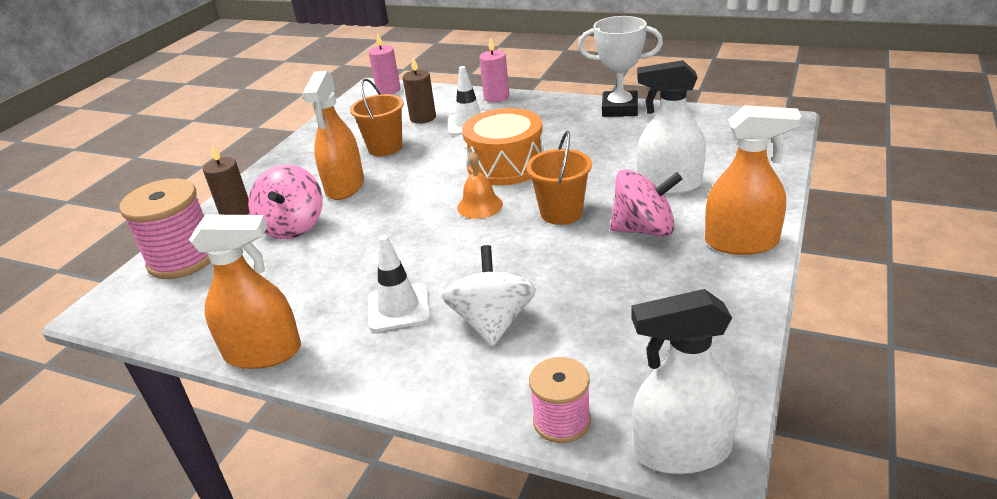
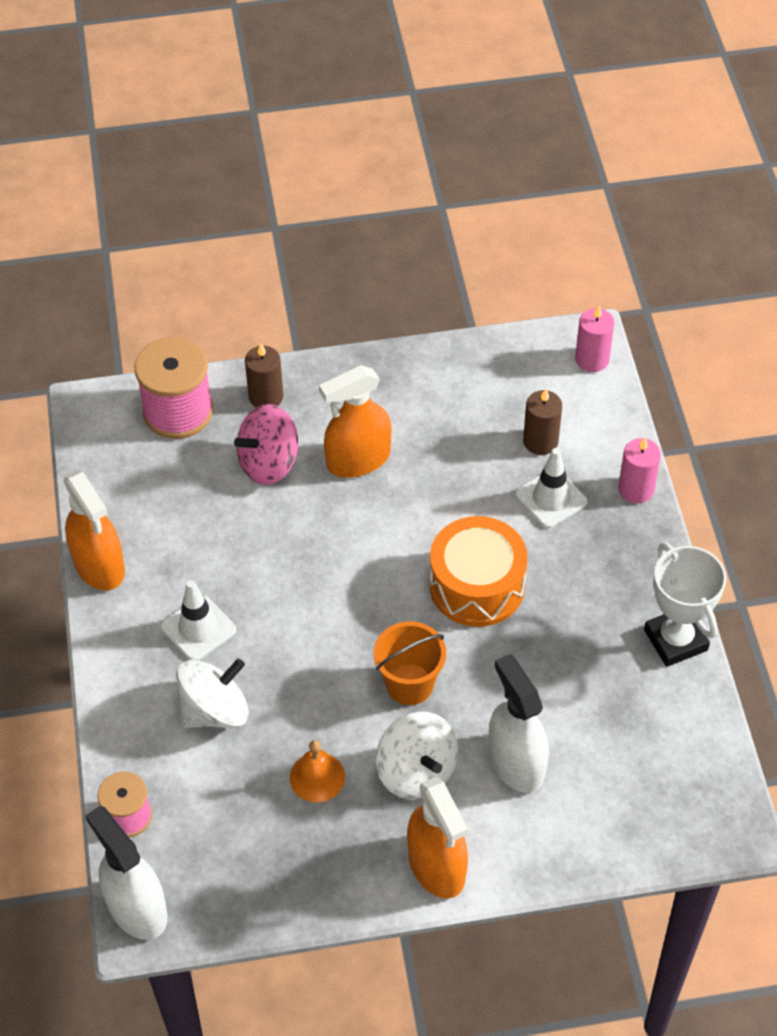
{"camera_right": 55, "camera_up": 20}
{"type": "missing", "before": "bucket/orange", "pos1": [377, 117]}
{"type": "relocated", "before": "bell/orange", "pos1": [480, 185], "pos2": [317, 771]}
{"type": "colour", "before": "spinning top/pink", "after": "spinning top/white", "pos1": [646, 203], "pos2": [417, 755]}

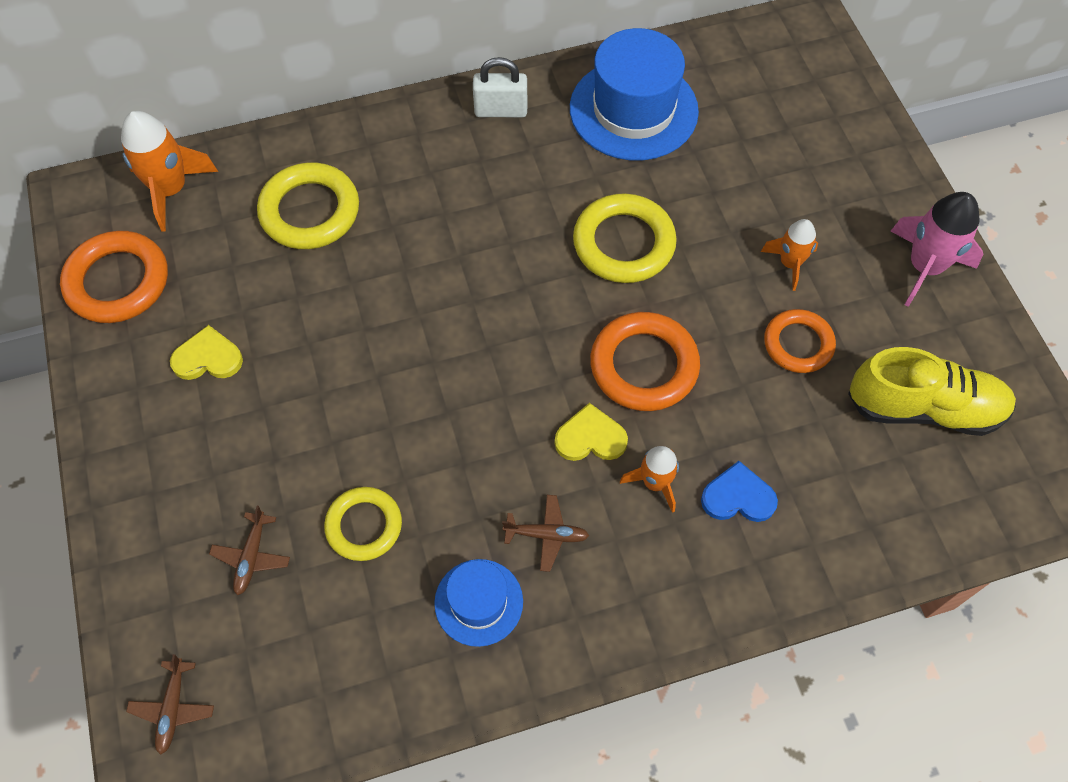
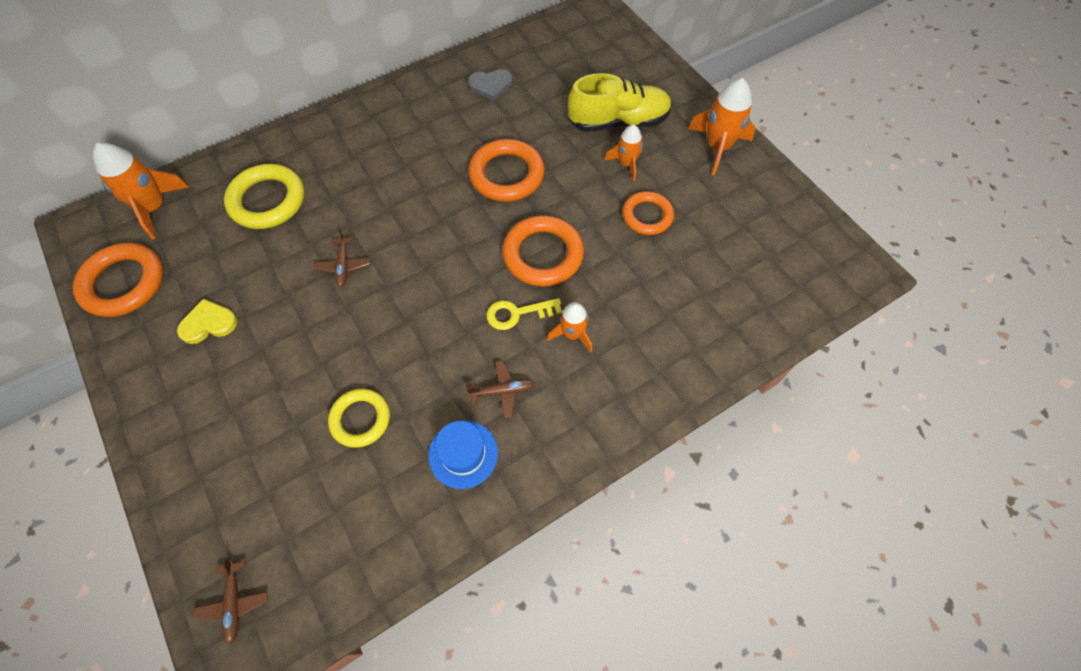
{"camera_right": -15, "camera_up": 0}
{"type": "missing", "before": "padlock/white", "pos1": [500, 87]}
{"type": "missing", "before": "heart/blue", "pos1": [739, 491]}
{"type": "relocated", "before": "plane/brown", "pos1": [249, 550], "pos2": [341, 258]}
{"type": "relocated", "before": "shoe/yellow", "pos1": [932, 391], "pos2": [620, 102]}
{"type": "exchanged", "before": "heart/yellow", "after": "key/yellow", "pos1": [591, 432], "pos2": [524, 314]}
{"type": "exchanged", "before": "hat/blue", "after": "heart/grey", "pos1": [634, 94], "pos2": [490, 85]}
{"type": "colour", "before": "ring/yellow", "after": "ring/orange", "pos1": [625, 238], "pos2": [506, 170]}
{"type": "colour", "before": "rocket/pink", "after": "rocket/orange", "pos1": [936, 249], "pos2": [722, 126]}

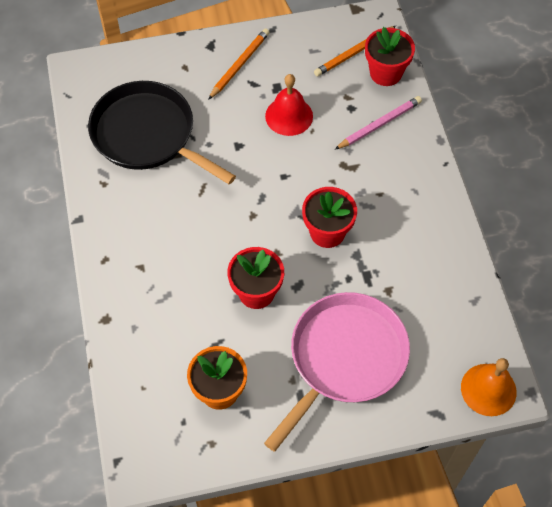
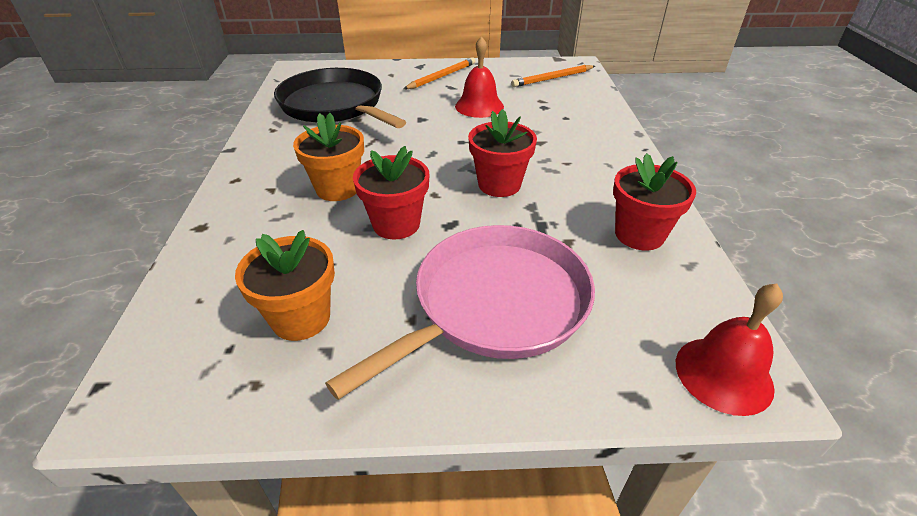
{"camera_right": 10, "camera_up": -20}
{"type": "missing", "before": "pencil/pink", "pos1": [378, 122]}
{"type": "appeared", "after": "flower pot/orange", "pos2": [328, 157]}
{"type": "relocated", "before": "flower pot/red", "pos1": [390, 56], "pos2": [654, 202]}
{"type": "colour", "before": "bell/orange", "after": "bell/red", "pos1": [489, 387], "pos2": [729, 349]}

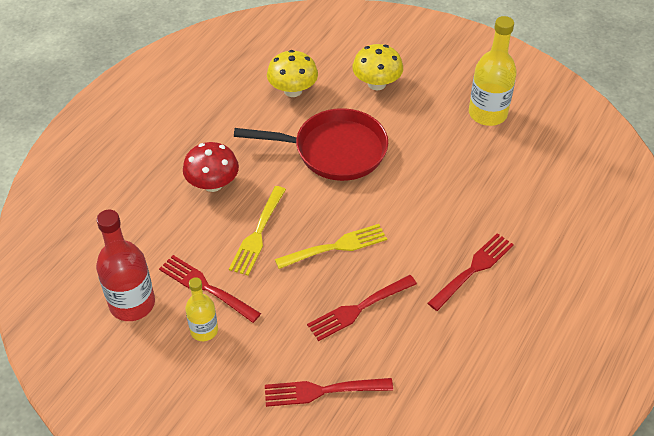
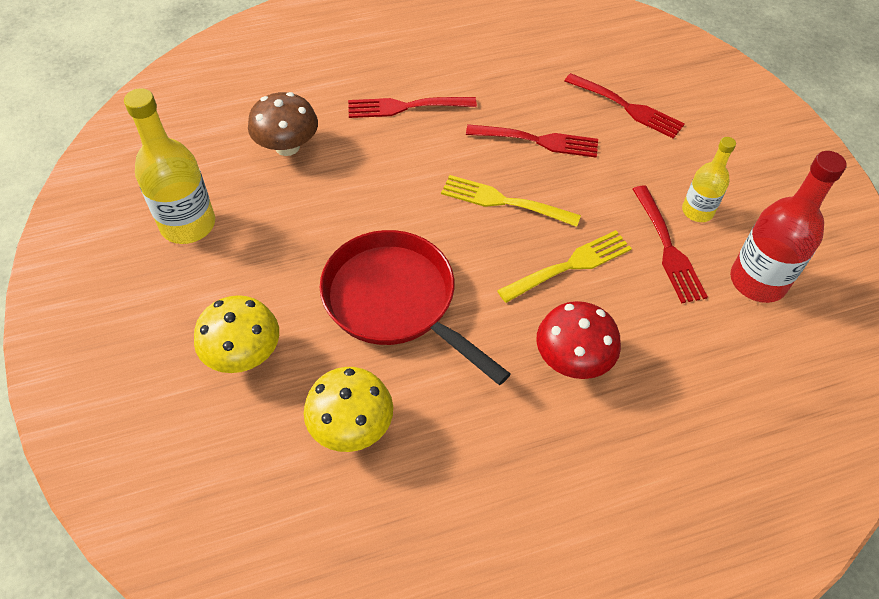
{"camera_right": -140, "camera_up": 5}
{"type": "appeared", "after": "mushroom/brown", "pos2": [283, 124]}

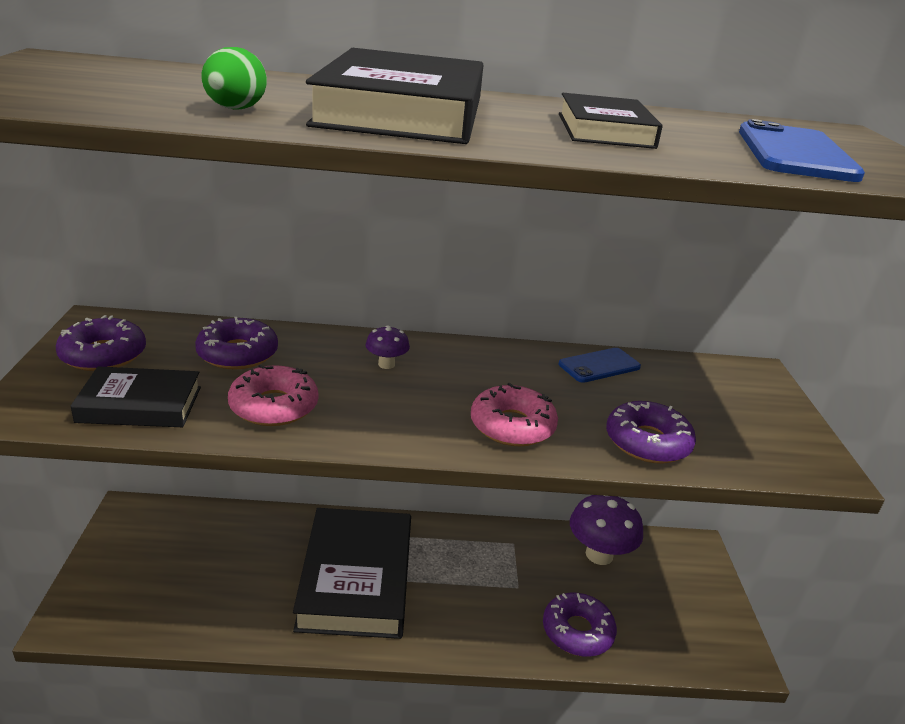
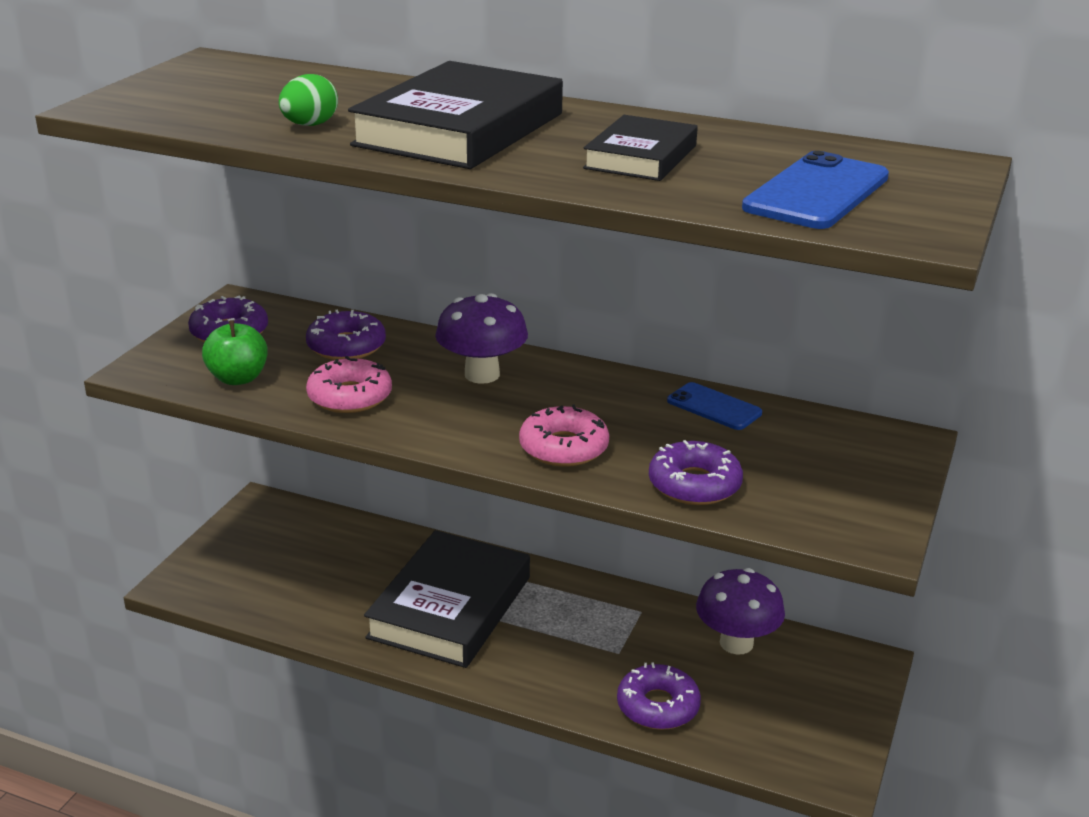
{"camera_right": 25, "camera_up": 0}
{"type": "exchanged", "before": "book/black", "after": "apple/green", "pos1": [136, 396], "pos2": [235, 352]}
{"type": "spun", "before": "phone/blue", "pos1": [600, 365], "pos2": [714, 406], "turn": 45}
{"type": "size", "before": "mushroom/purple", "pos1": [387, 347], "pos2": [481, 338], "scale": 2.0}

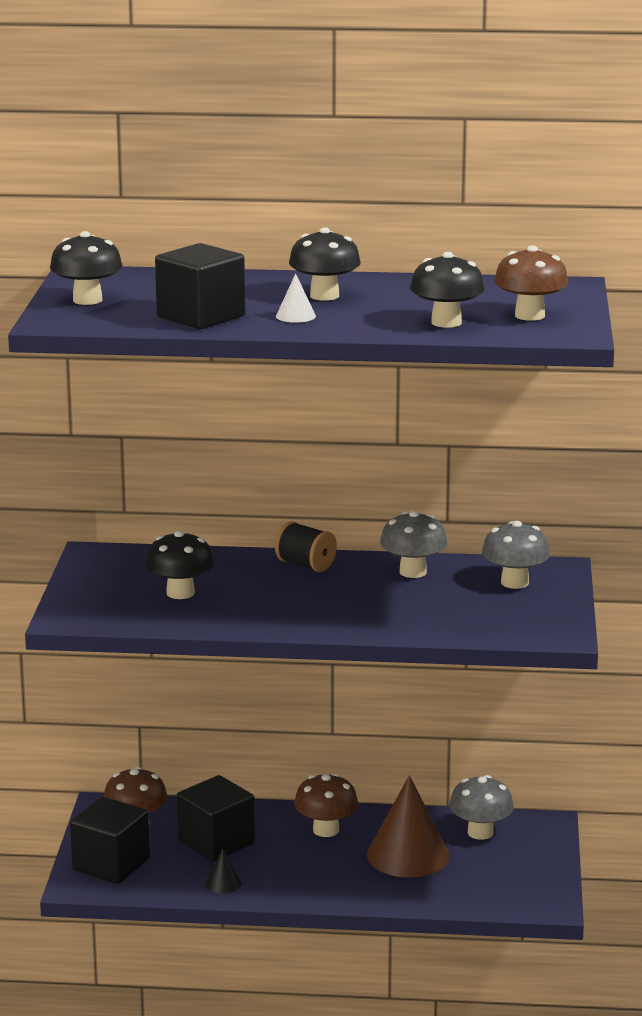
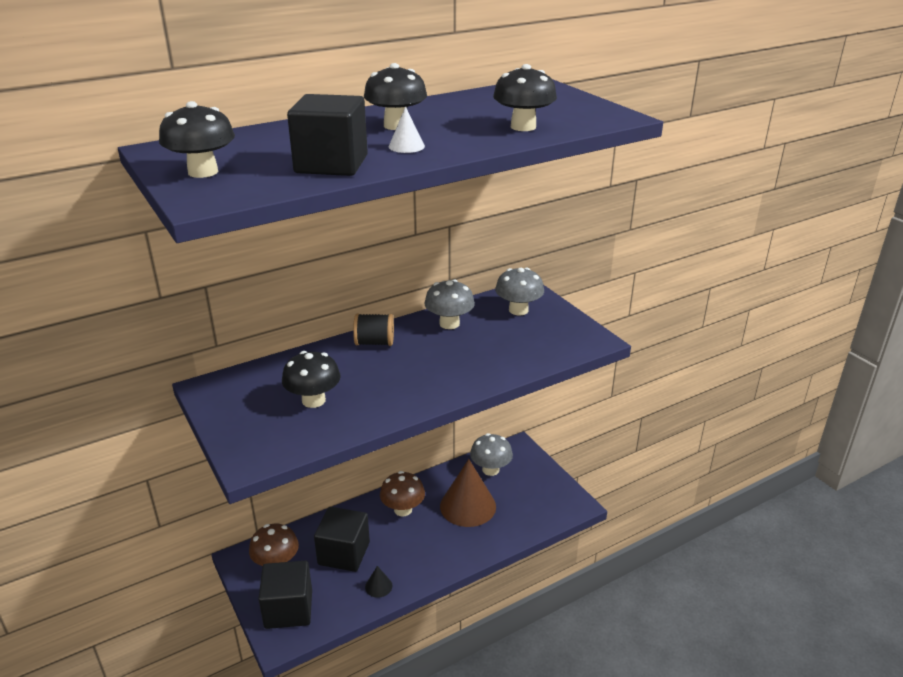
{"camera_right": -35, "camera_up": 10}
{"type": "missing", "before": "mushroom/brown", "pos1": [531, 283]}

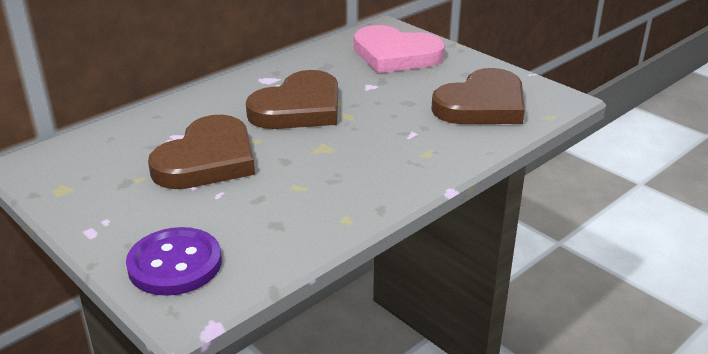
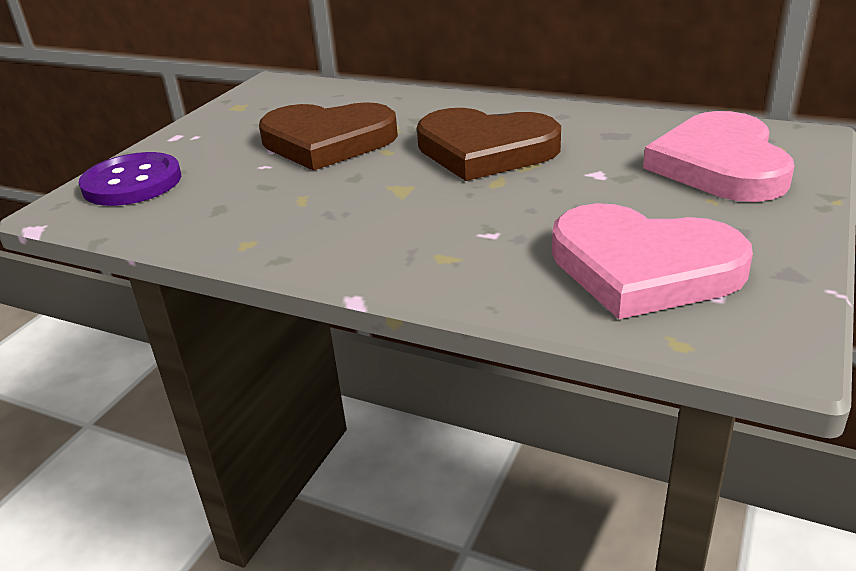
{"camera_right": 70, "camera_up": 0}
{"type": "colour", "before": "heart/brown", "after": "heart/pink", "pos1": [478, 96], "pos2": [652, 261]}

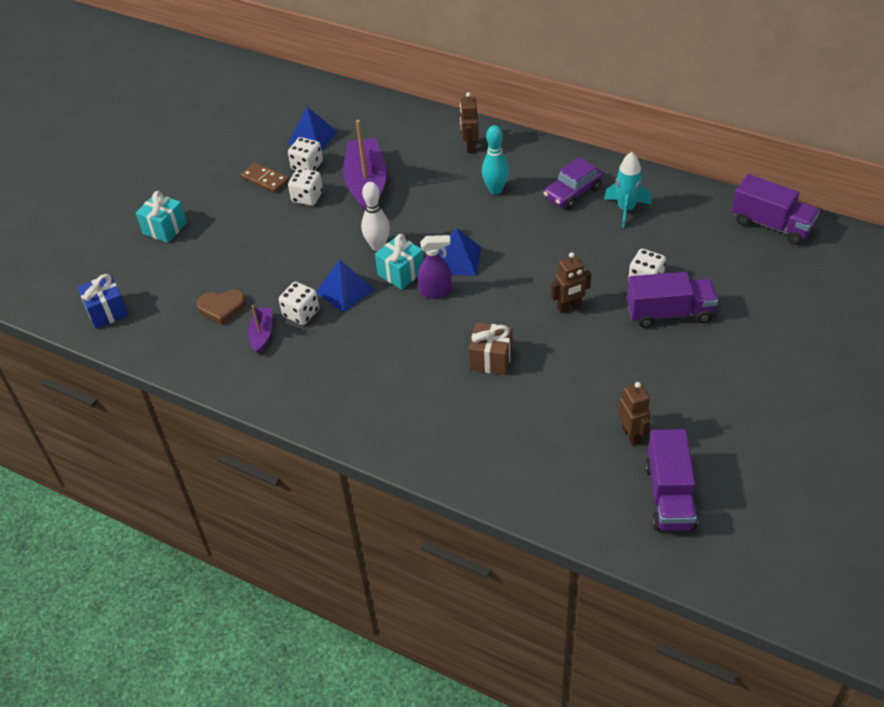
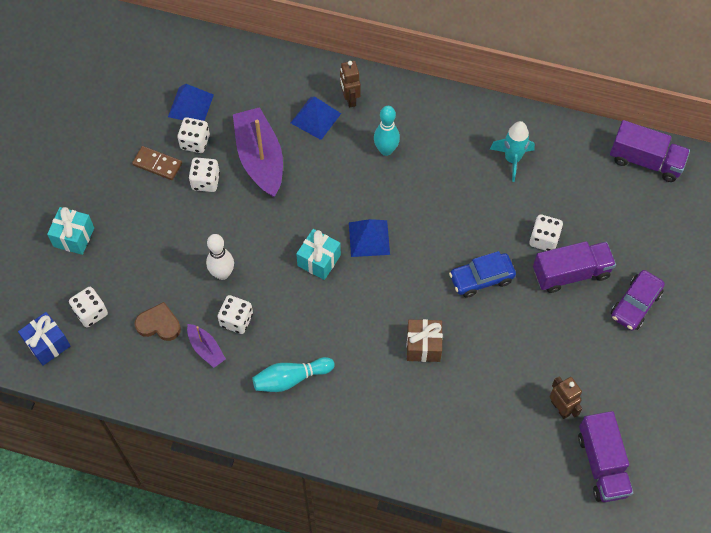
{"camera_right": -15, "camera_up": 15}
{"type": "missing", "before": "spray bottle/purple", "pos1": [434, 267]}
{"type": "appeared", "after": "dice/white", "pos2": [88, 307]}
{"type": "appeared", "after": "bowling pin/turquoise", "pos2": [293, 374]}
{"type": "relocated", "before": "pyramid/blue", "pos1": [345, 285], "pos2": [316, 118]}
{"type": "relocated", "before": "bowling pin/white", "pos1": [375, 216], "pos2": [220, 257]}
{"type": "relocated", "before": "car/purple", "pos1": [573, 183], "pos2": [638, 300]}
{"type": "exchanged", "before": "robot/brown", "after": "car/blue", "pos1": [571, 282], "pos2": [482, 274]}
{"type": "spun", "before": "heart/brown", "pos1": [221, 307], "pos2": [157, 321], "turn": -150}
{"type": "spun", "before": "boat/purple", "pos1": [260, 329], "pos2": [206, 346], "turn": 150}

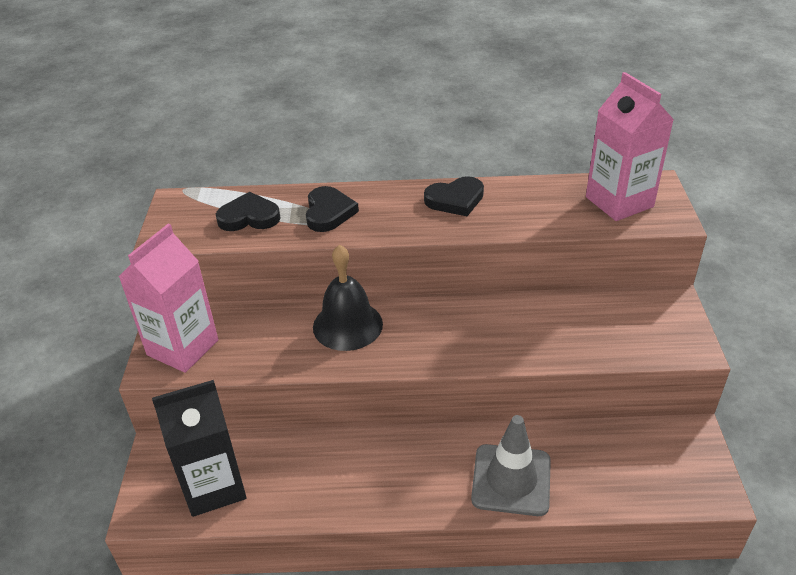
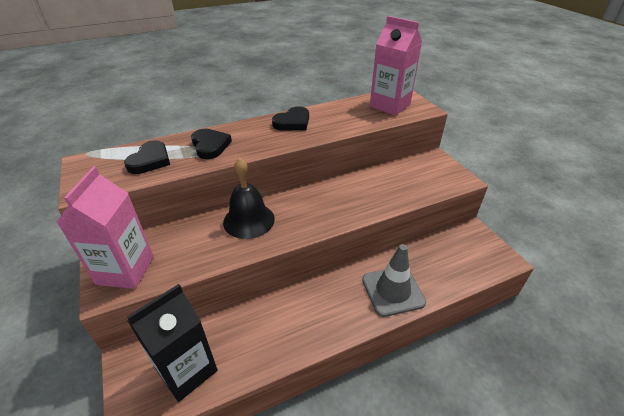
{"camera_right": -25, "camera_up": 0}
{"type": "spun", "before": "heart/black", "pos1": [248, 211], "pos2": [147, 157], "turn": 135}

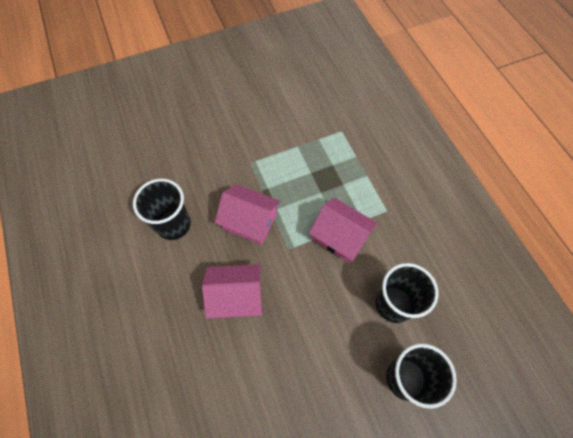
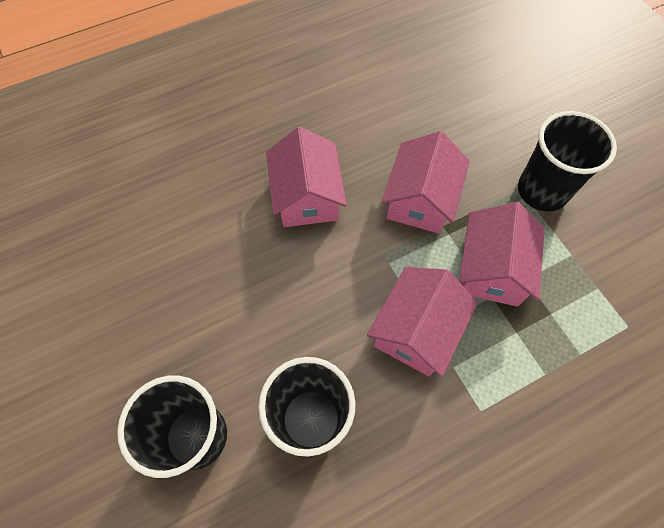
{"camera_right": 85, "camera_up": 0}
{"type": "appeared", "after": "house/pink", "pos2": [502, 254]}
{"type": "relocated", "before": "cup/black", "pos1": [162, 209], "pos2": [567, 161]}

